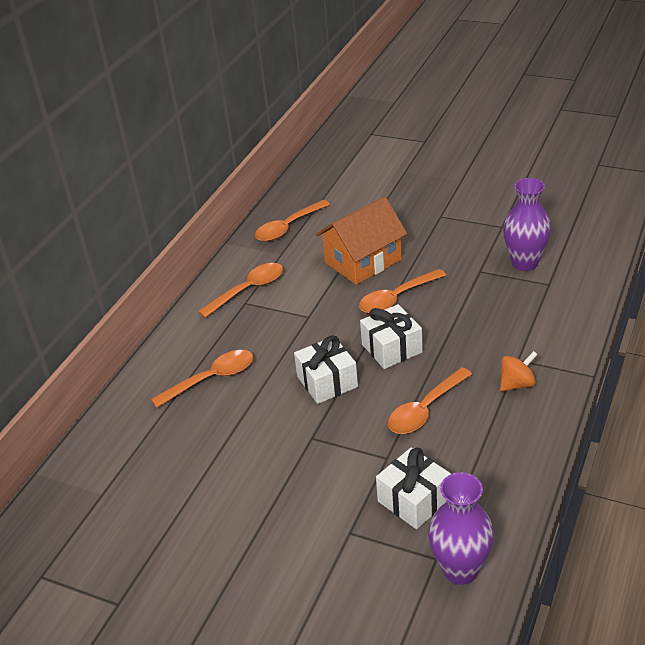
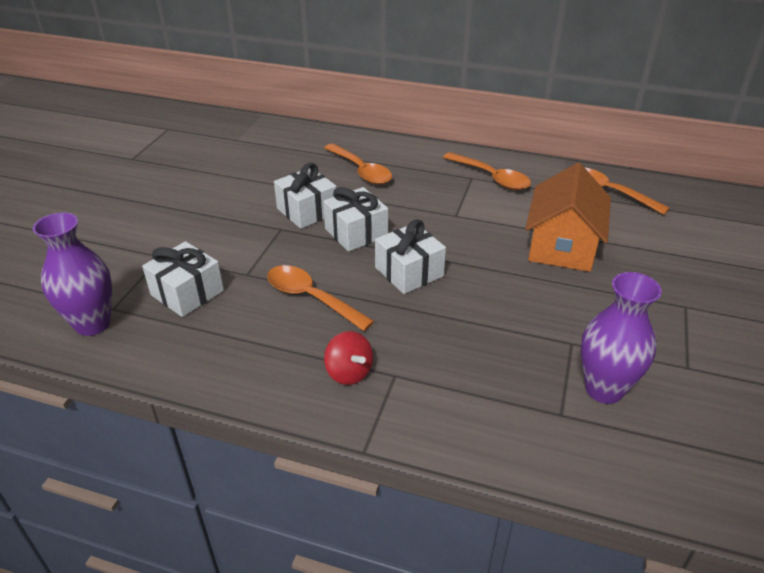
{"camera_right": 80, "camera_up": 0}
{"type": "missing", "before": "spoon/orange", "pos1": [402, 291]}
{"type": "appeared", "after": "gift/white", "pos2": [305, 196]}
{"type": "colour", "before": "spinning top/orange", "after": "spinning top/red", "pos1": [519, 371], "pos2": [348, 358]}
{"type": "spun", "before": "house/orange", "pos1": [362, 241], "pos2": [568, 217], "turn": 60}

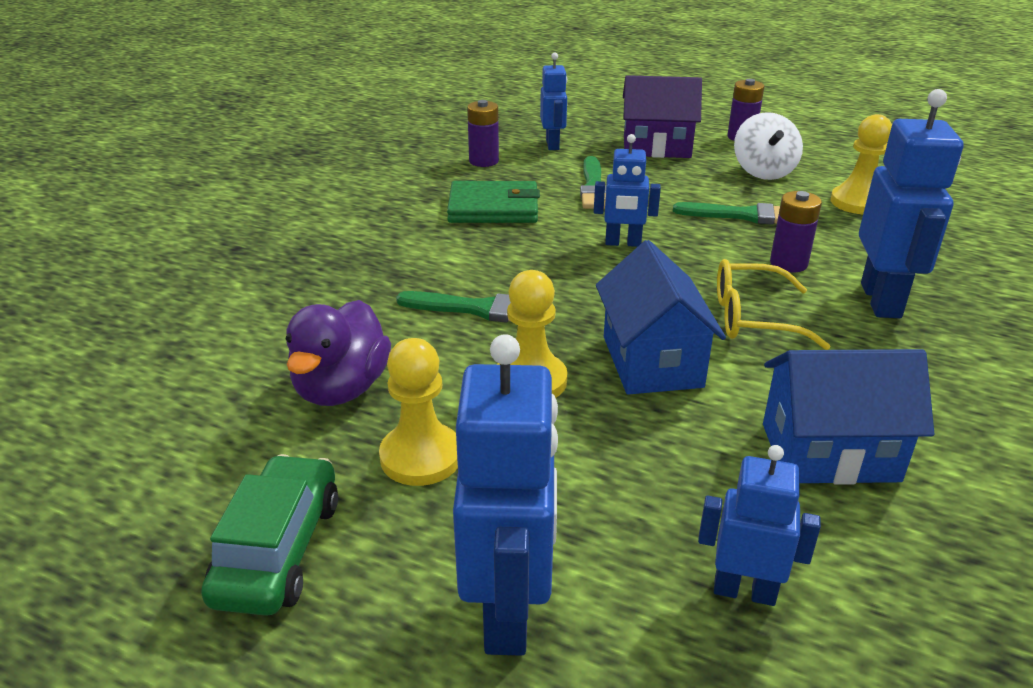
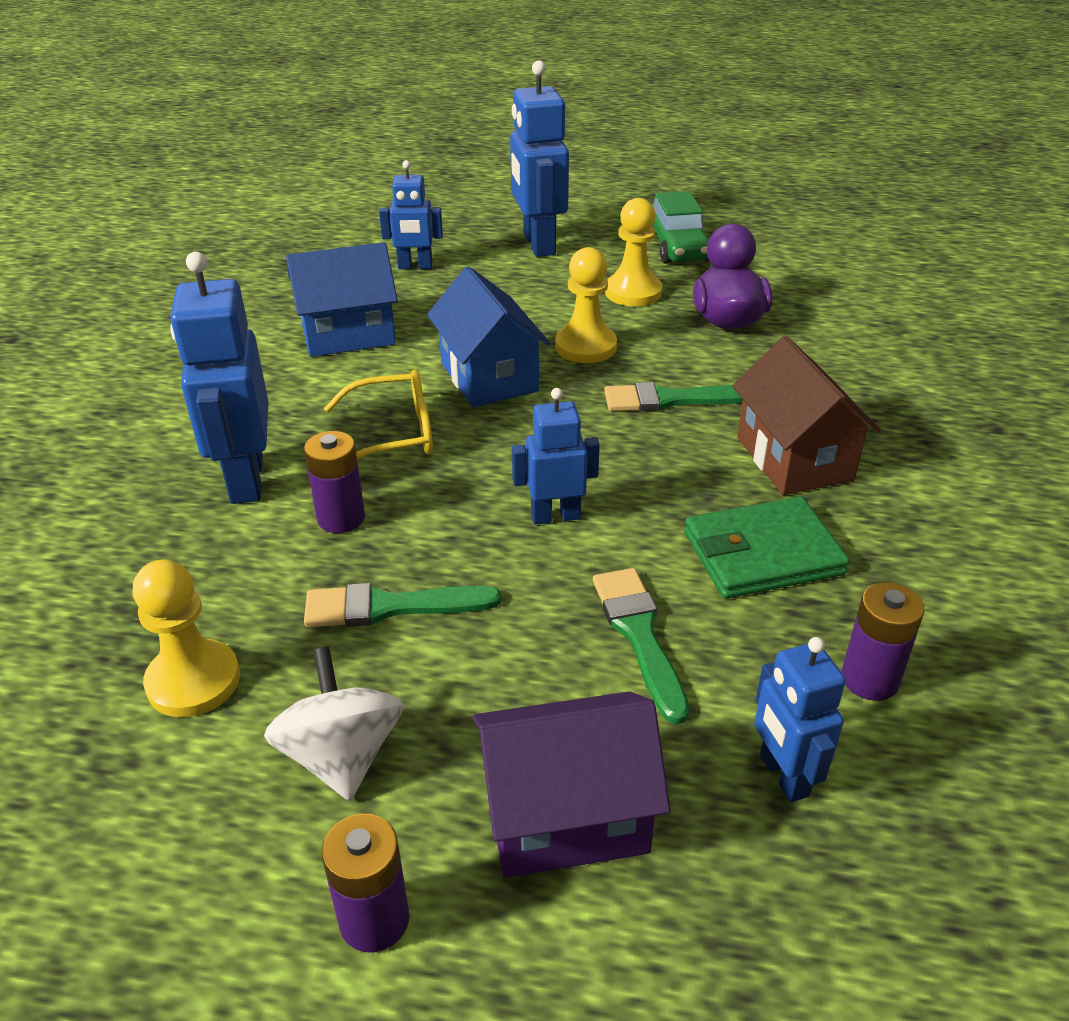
{"camera_right": 165, "camera_up": 5}
{"type": "appeared", "after": "house/brown", "pos2": [806, 415]}

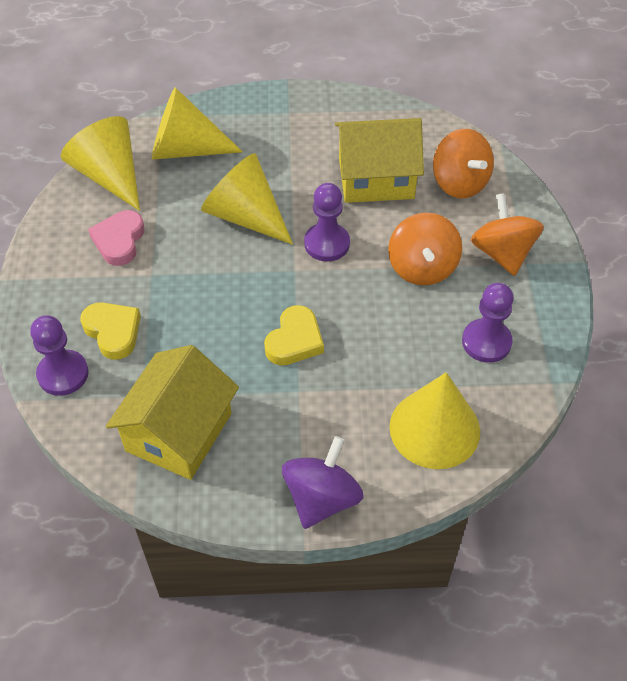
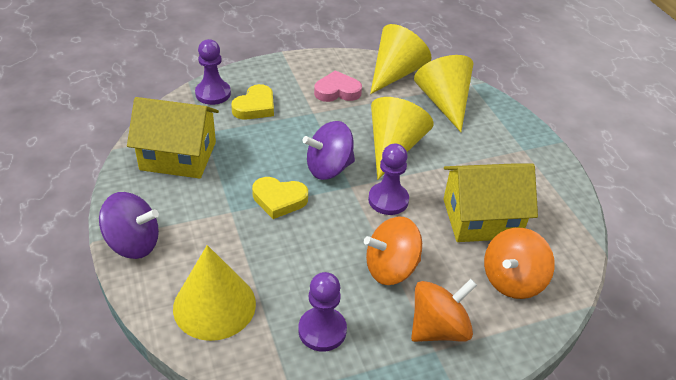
{"camera_right": 70, "camera_up": -10}
{"type": "appeared", "after": "spinning top/purple", "pos2": [329, 150]}
{"type": "spun", "before": "house/yellow", "pos1": [379, 160], "pos2": [490, 202], "turn": -75}

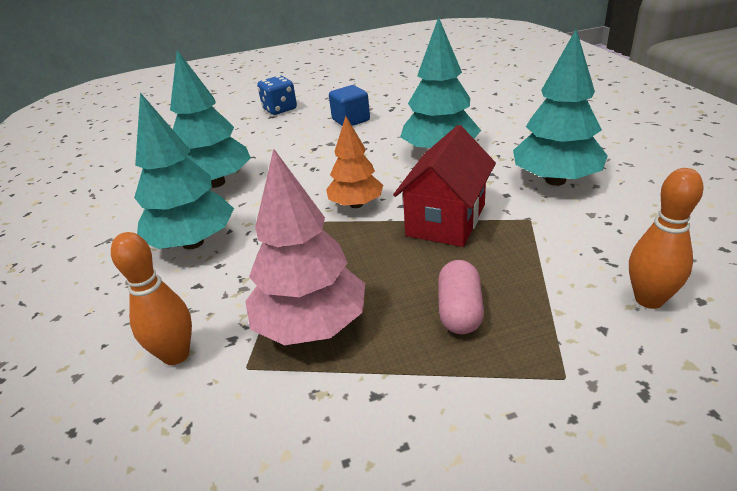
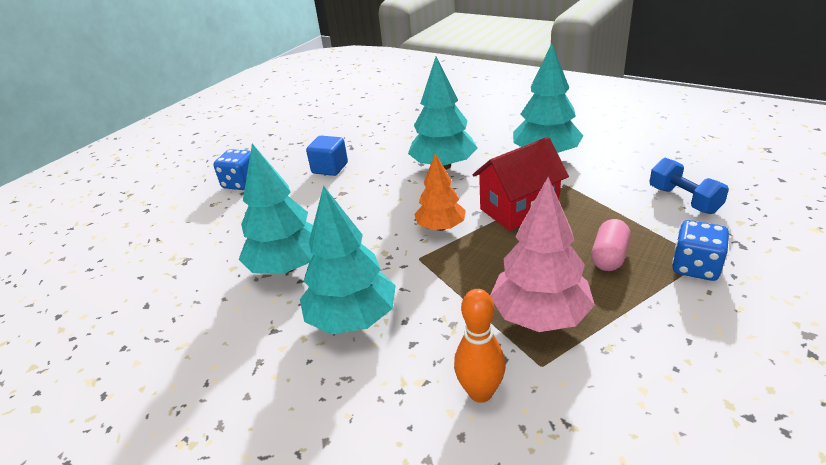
{"camera_right": -40, "camera_up": 0}
{"type": "appeared", "after": "dice/blue", "pos2": [700, 250]}
{"type": "exchanged", "before": "bowling pin/orange", "after": "dumbbell/blue", "pos1": [666, 238], "pos2": [689, 186]}
{"type": "spun", "before": "house/red", "pos1": [444, 186], "pos2": [521, 184], "turn": 75}
{"type": "spun", "before": "capsule/pink", "pos1": [461, 297], "pos2": [611, 245], "turn": 60}

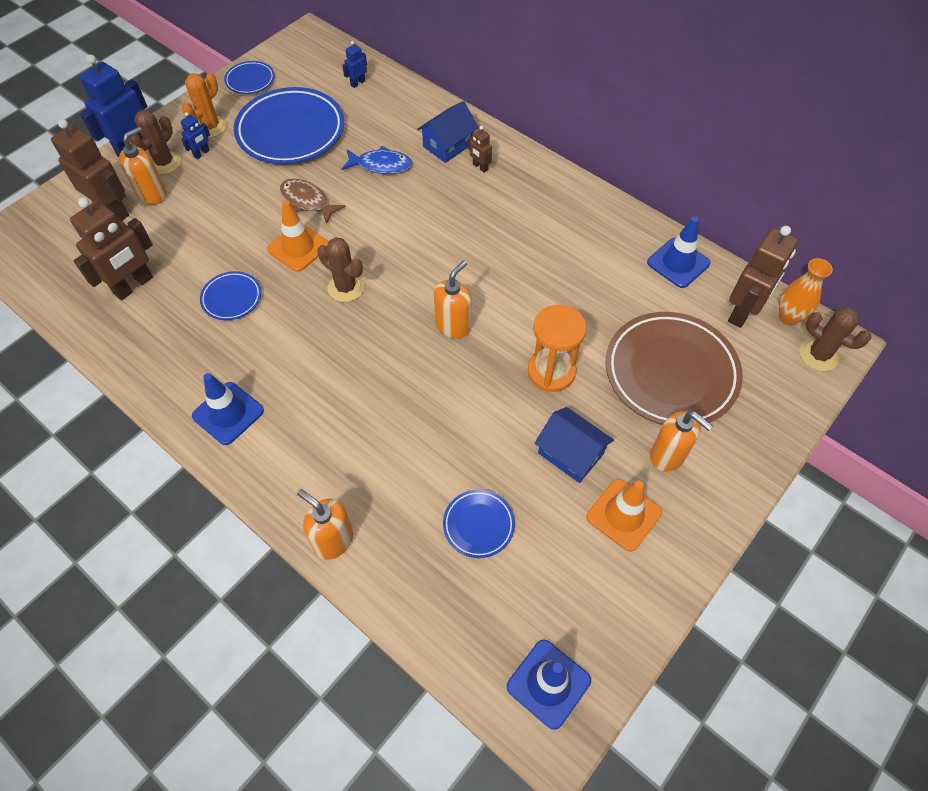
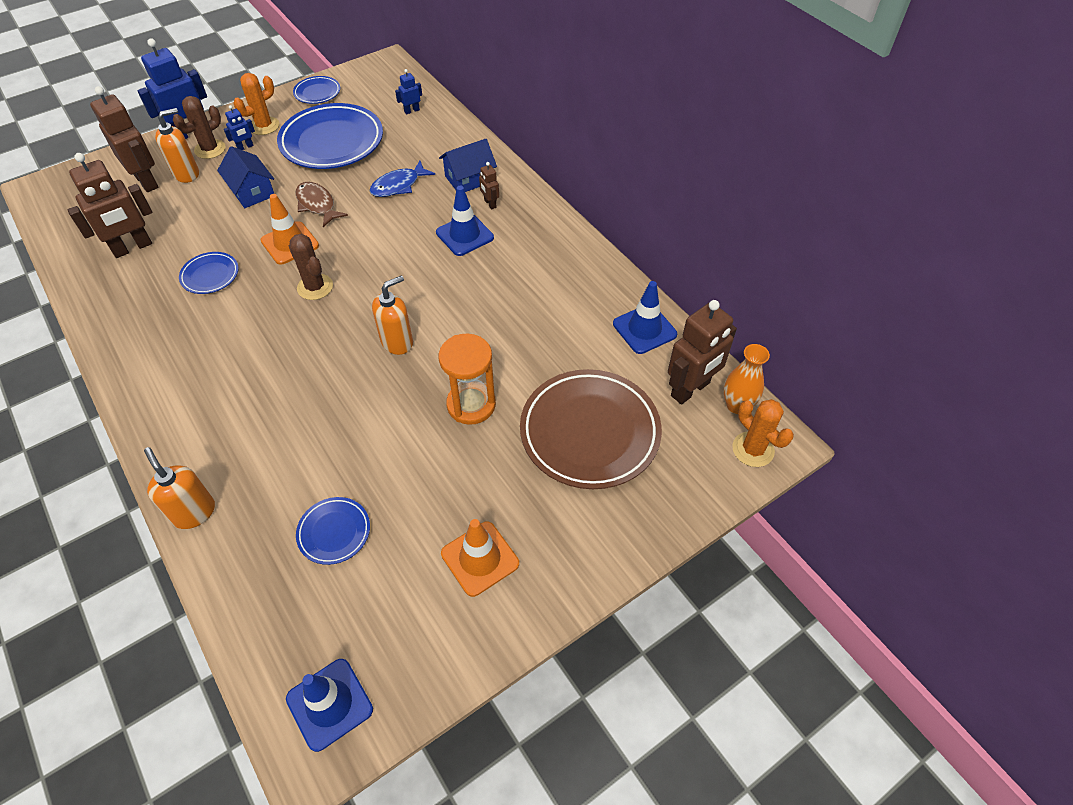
{"camera_right": 15, "camera_up": -5}
{"type": "missing", "before": "soap dispenser/orange", "pos1": [681, 441]}
{"type": "relocated", "before": "traffic cone/blue", "pos1": [228, 409], "pos2": [465, 221]}
{"type": "relocated", "before": "house/blue", "pos1": [574, 445], "pos2": [245, 177]}
{"type": "colour", "before": "cactus/brown", "after": "cactus/orange", "pos1": [835, 339], "pos2": [763, 433]}
{"type": "spun", "before": "fish/blue", "pos1": [377, 160], "pos2": [402, 179], "turn": 120}

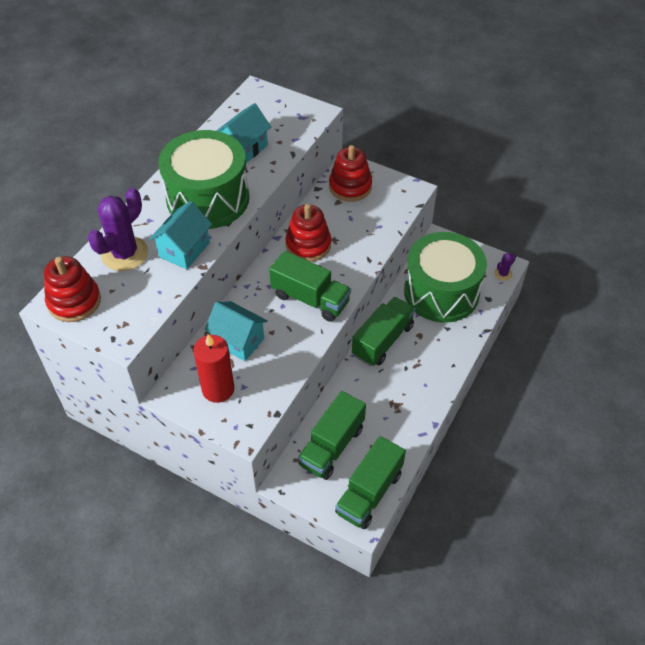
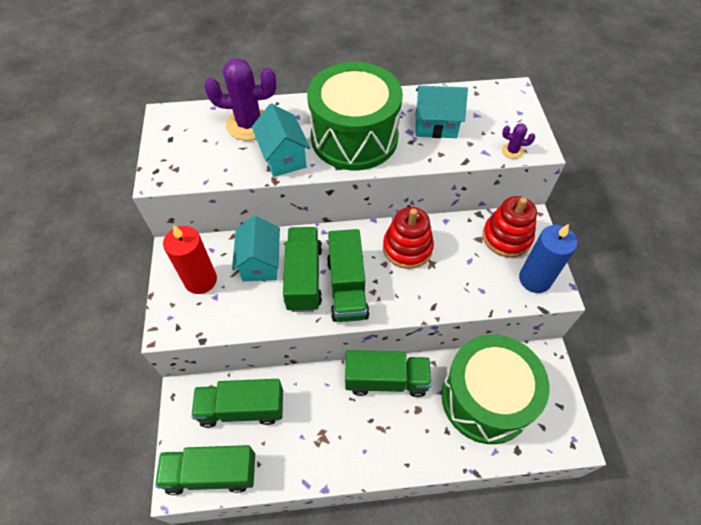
{"camera_right": 55, "camera_up": 5}
{"type": "missing", "before": "stacking toy/red", "pos1": [72, 289]}
{"type": "appeared", "after": "truck/green", "pos2": [302, 269]}
{"type": "appeared", "after": "candle/blue", "pos2": [548, 258]}
{"type": "relocated", "before": "cactus/purple", "pos1": [505, 267], "pos2": [518, 141]}
{"type": "spun", "before": "house/turquoise", "pos1": [181, 235], "pos2": [281, 140], "turn": 75}

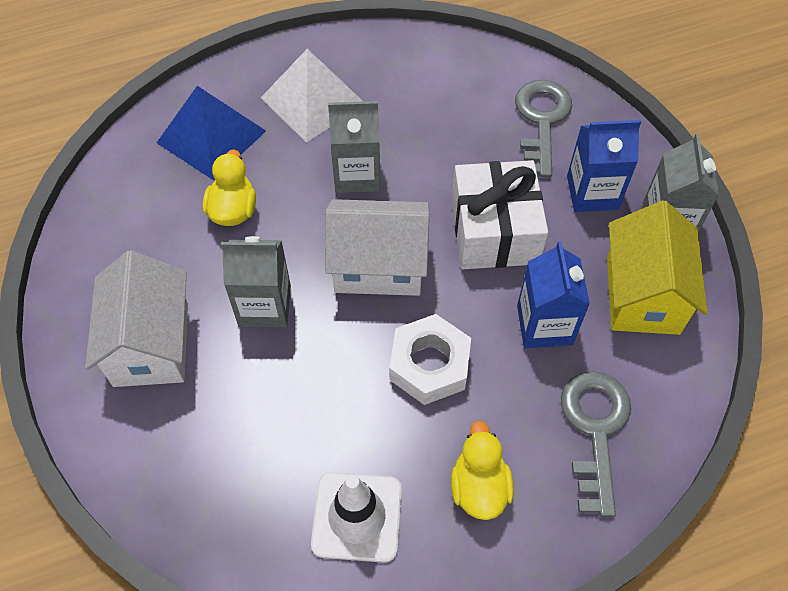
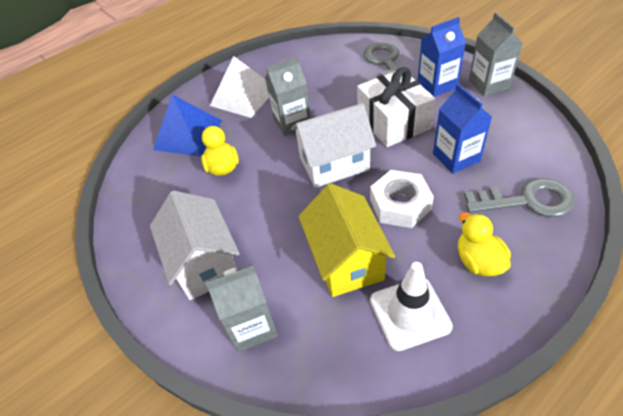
{"camera_right": -15, "camera_up": -10}
{"type": "relocated", "before": "carton/grey", "pos1": [256, 281], "pos2": [242, 308]}
{"type": "relocated", "before": "house/yellow", "pos1": [657, 267], "pos2": [346, 240]}
{"type": "spun", "before": "key/grey", "pos1": [596, 444], "pos2": [519, 197], "turn": 105}

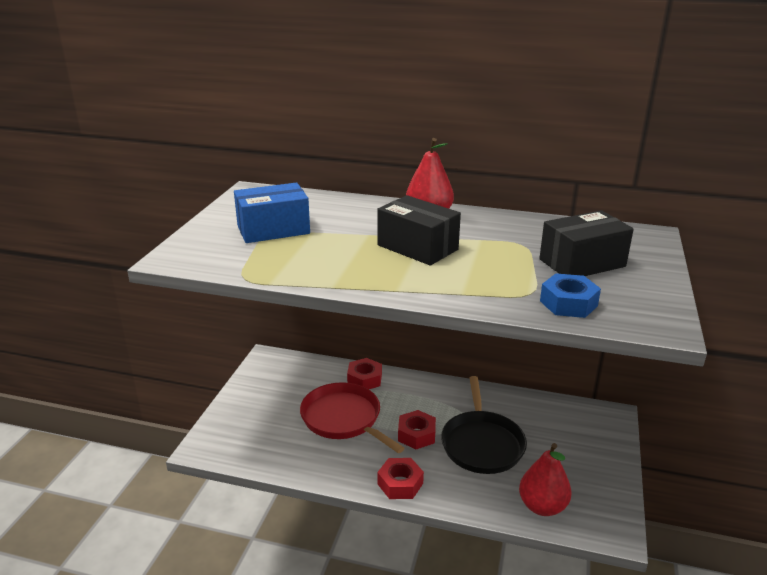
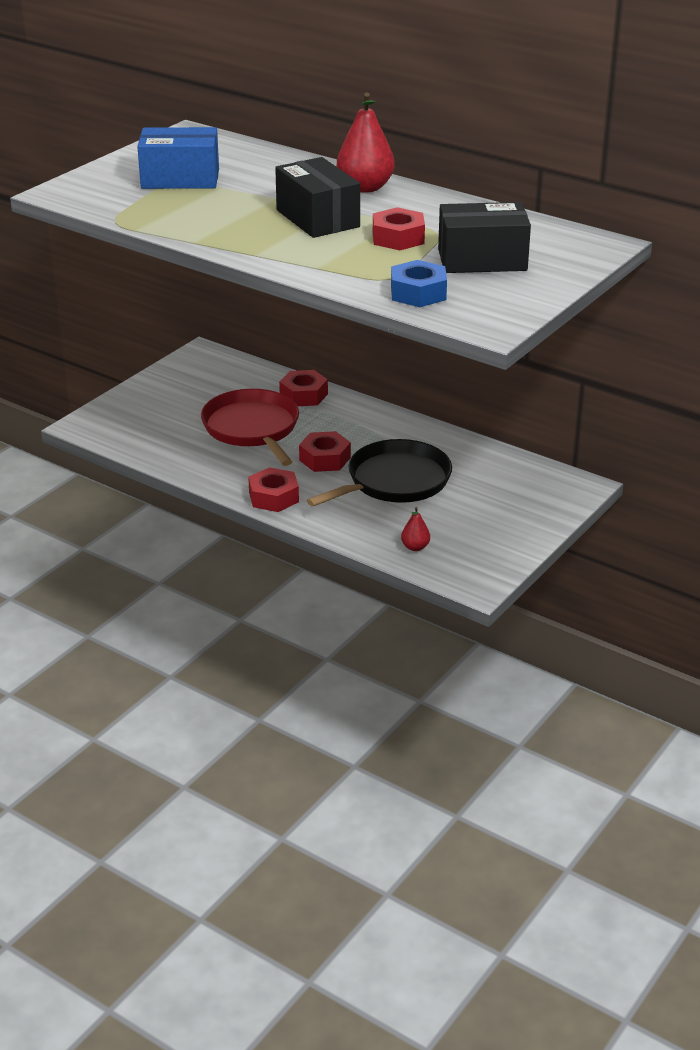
{"camera_right": 20, "camera_up": 5}
{"type": "appeared", "after": "nut/red", "pos2": [399, 228]}
{"type": "spun", "before": "pan/black", "pos1": [484, 425], "pos2": [379, 472], "turn": -150}
{"type": "size", "before": "pear/red", "pos1": [545, 479], "pos2": [415, 529], "scale": 0.49}

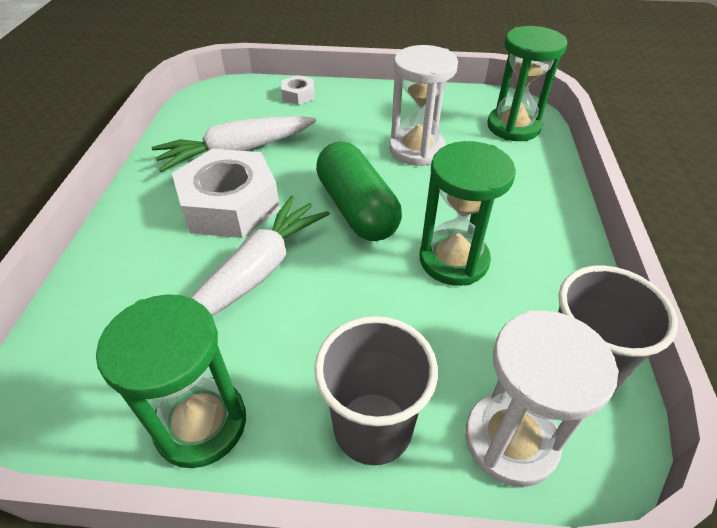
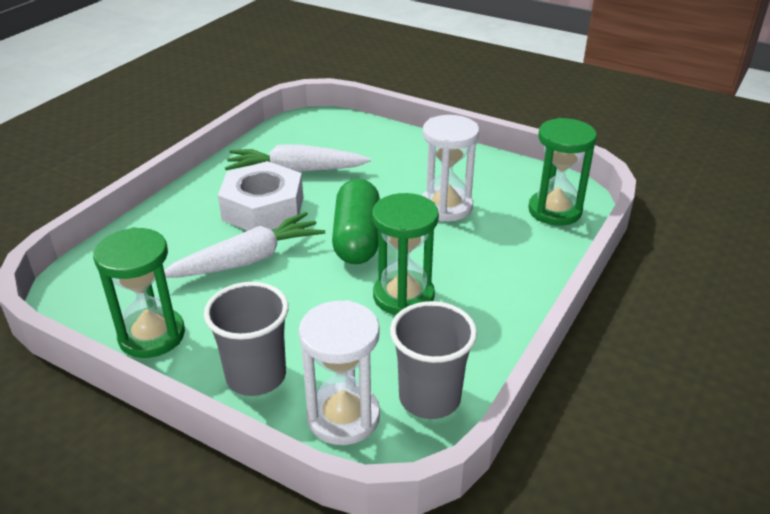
{"camera_right": 25, "camera_up": -10}
{"type": "missing", "before": "nut/white", "pos1": [298, 90]}

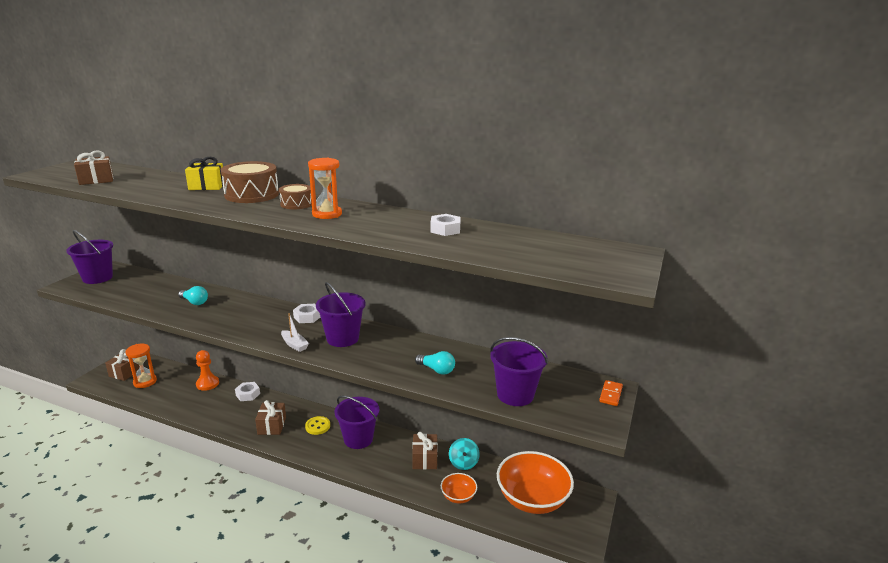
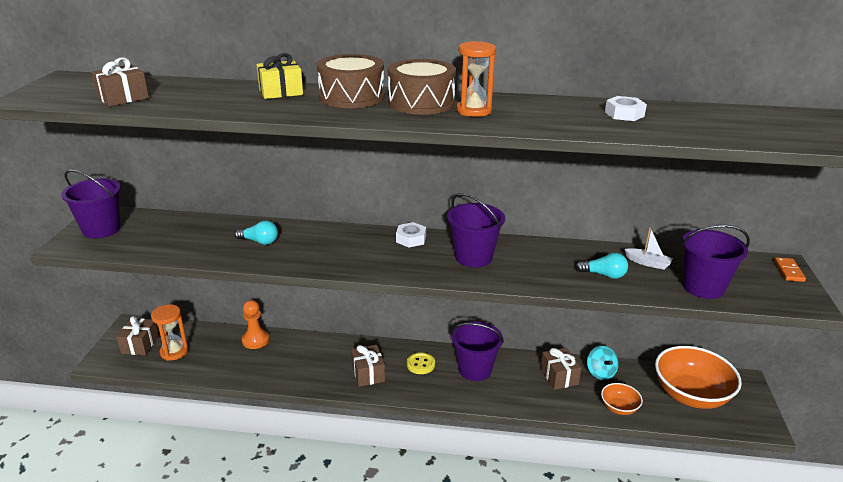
{"camera_right": -15, "camera_up": 5}
{"type": "missing", "before": "nut/white", "pos1": [247, 391]}
{"type": "relocated", "before": "boat/white", "pos1": [295, 332], "pos2": [648, 248]}
{"type": "size", "before": "drum/brown", "pos1": [295, 196], "pos2": [422, 87], "scale": 1.73}

